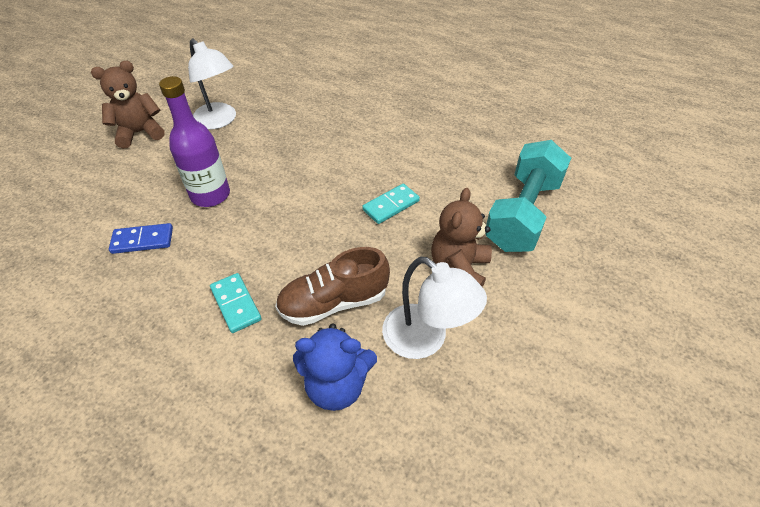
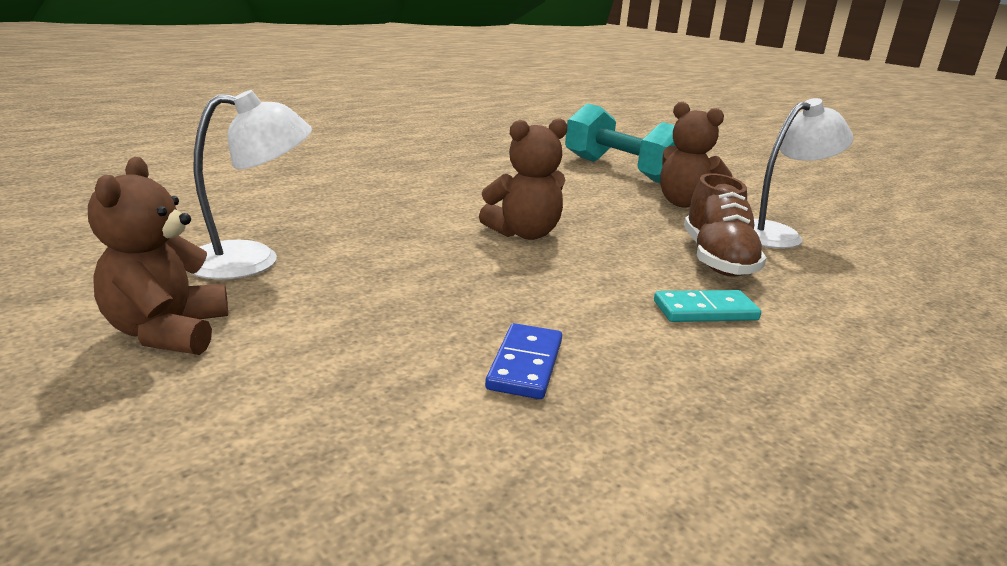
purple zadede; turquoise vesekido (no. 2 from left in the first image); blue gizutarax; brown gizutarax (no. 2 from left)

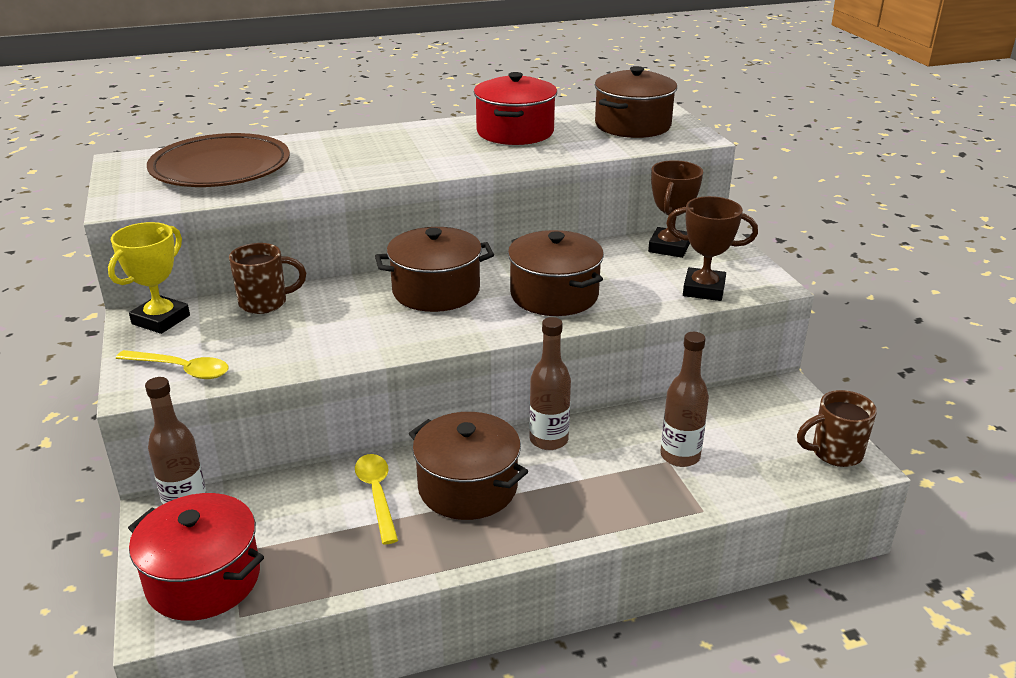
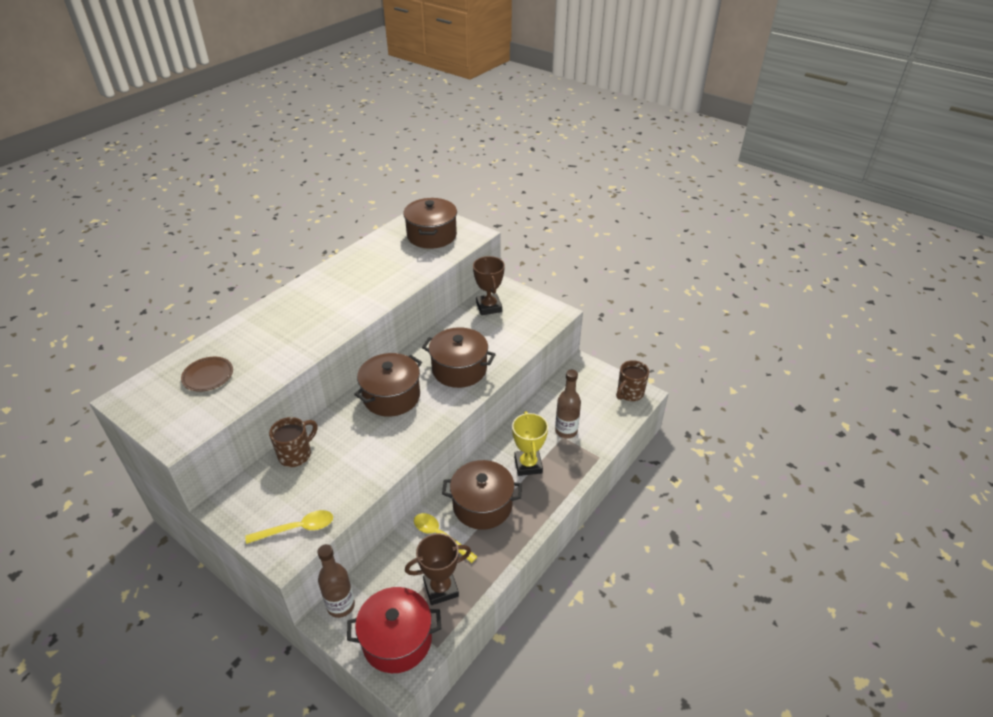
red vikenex (no. 2 from left in the first image); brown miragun; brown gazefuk (no. 1 from left); yellow gazefuk; brown zadede (no. 2 from left in the first image)

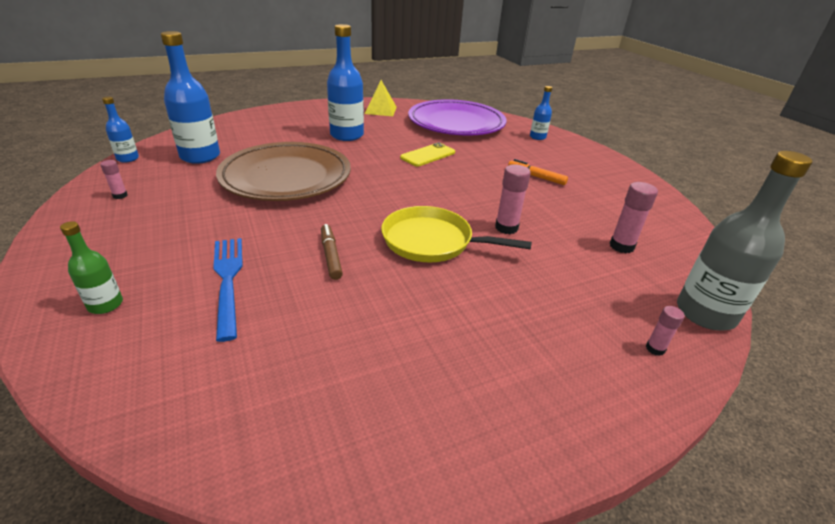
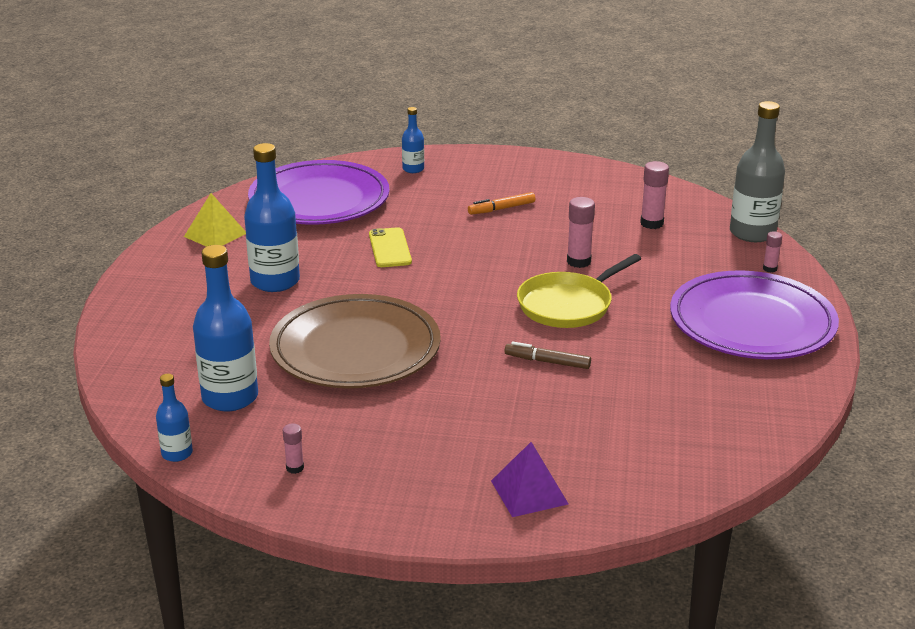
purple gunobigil; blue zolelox; purple miragun (no. 2 from left)

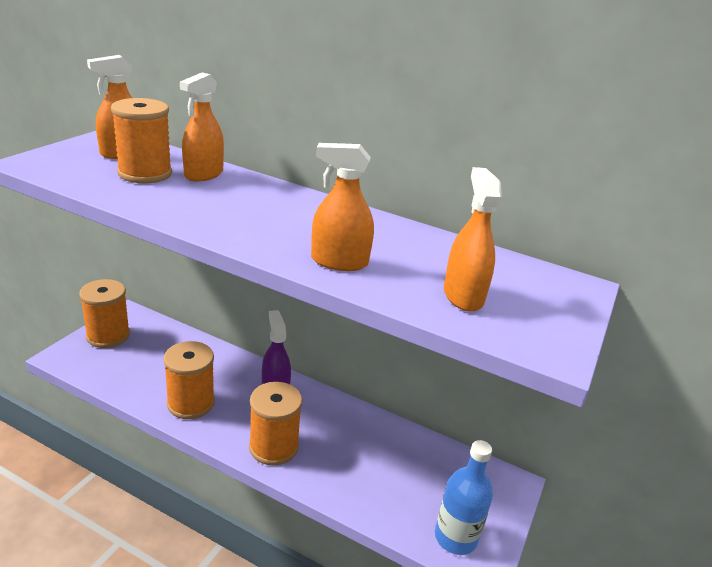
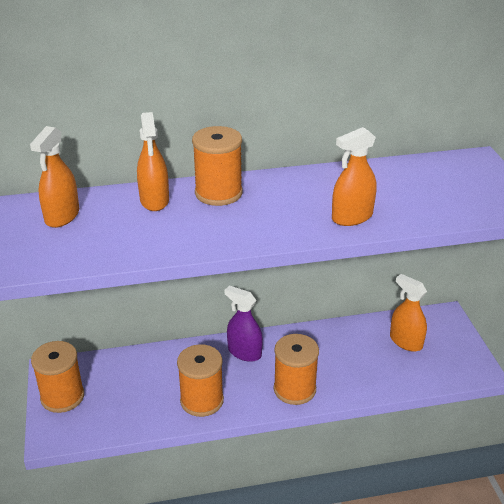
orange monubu (no. 3 from left); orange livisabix (no. 4 from left); blue zadede

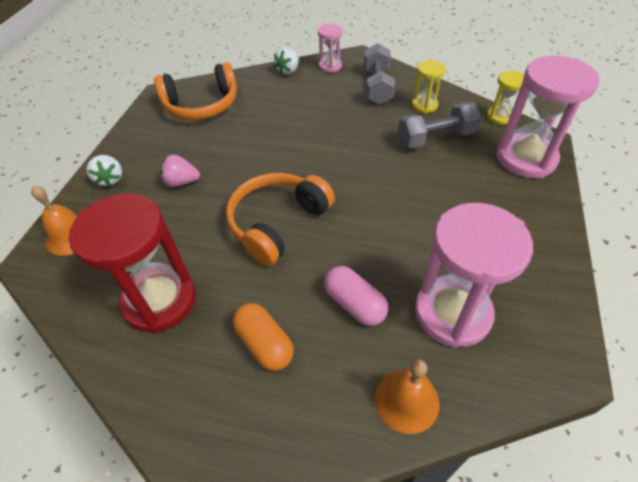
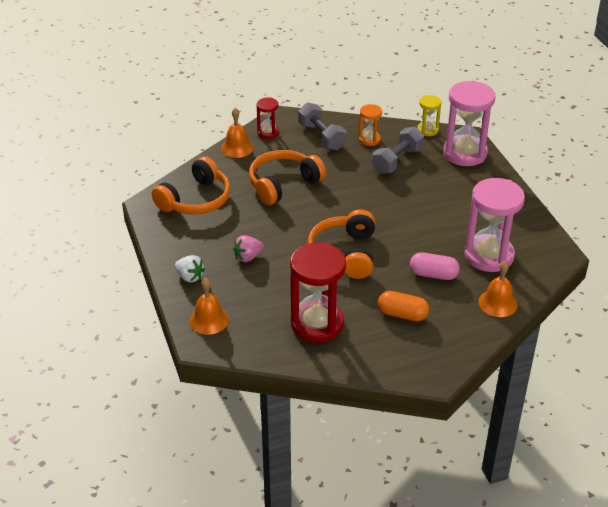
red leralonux (no. 1 from left); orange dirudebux (no. 2 from left); orange leralonux; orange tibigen (no. 2 from left)

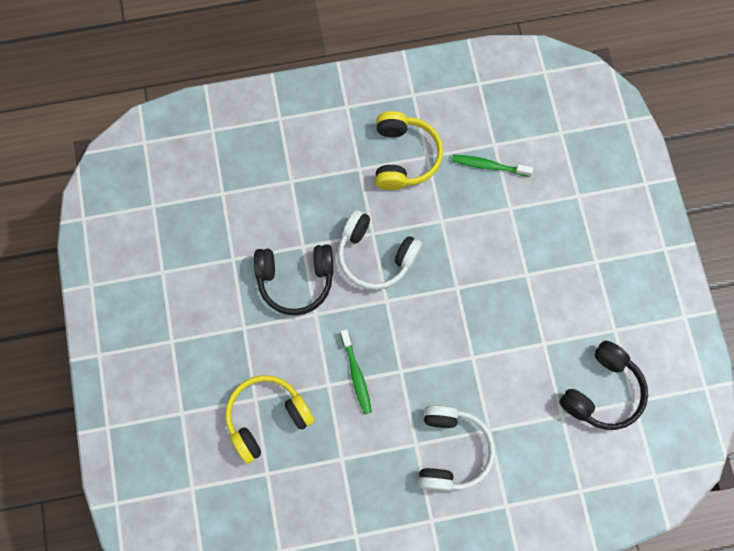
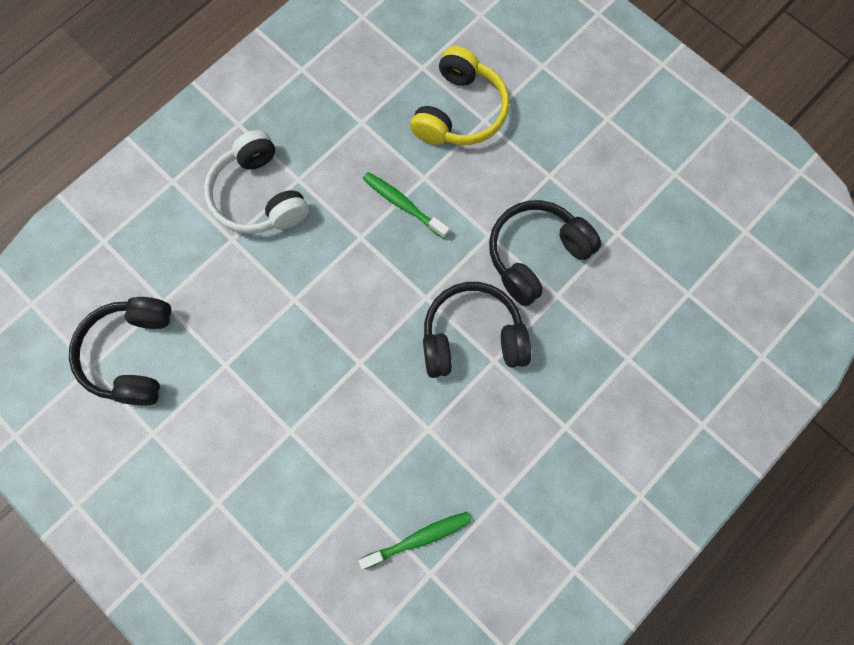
yellow tibigen (no. 2 from left in the first image); black tibigen (no. 2 from left)

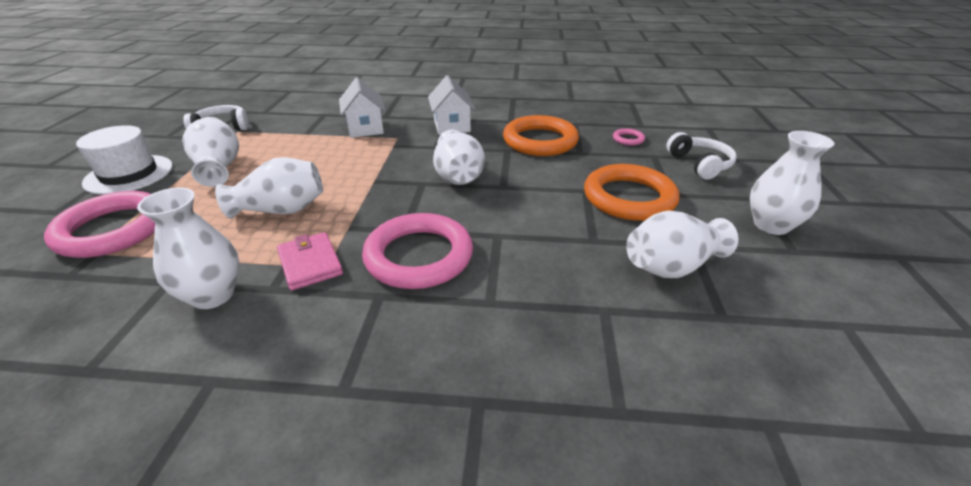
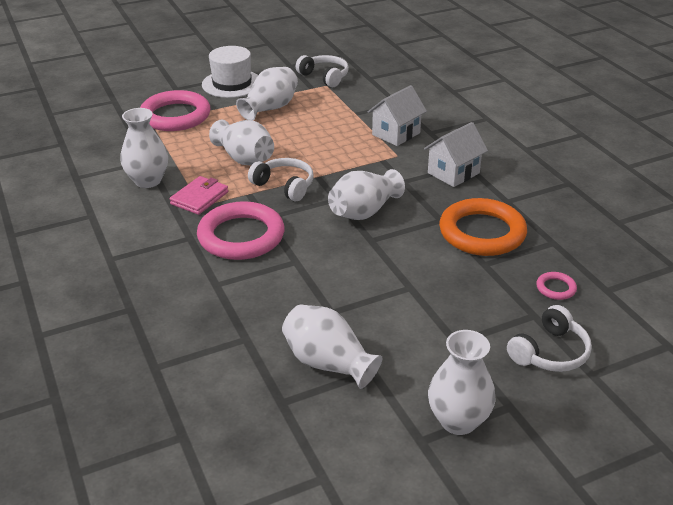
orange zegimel (no. 2 from left in the first image); white tibigen (no. 1 from left)

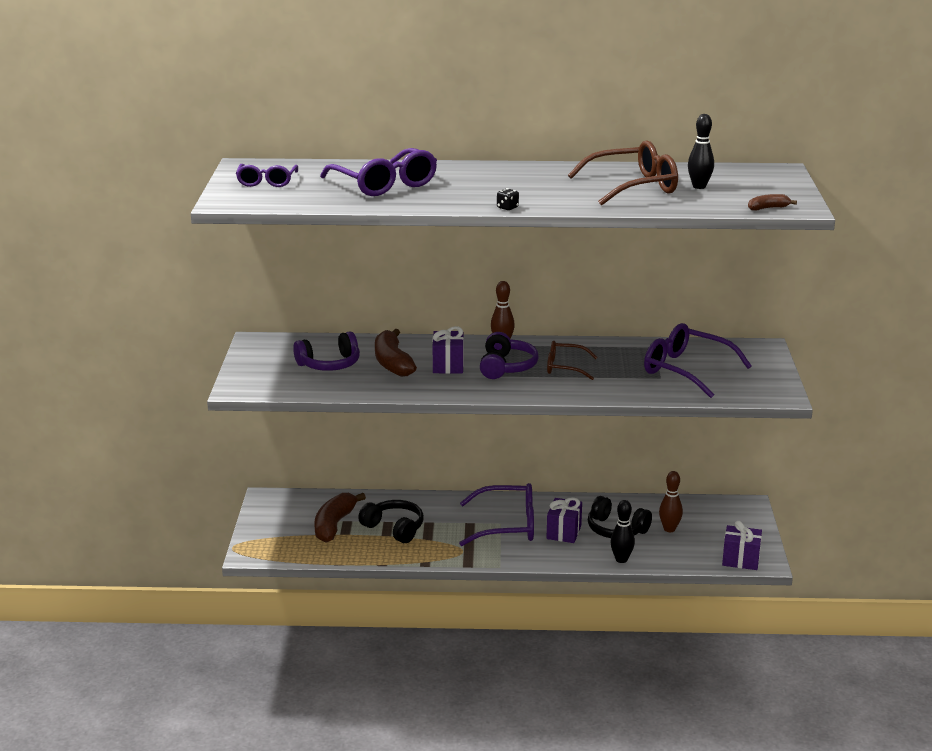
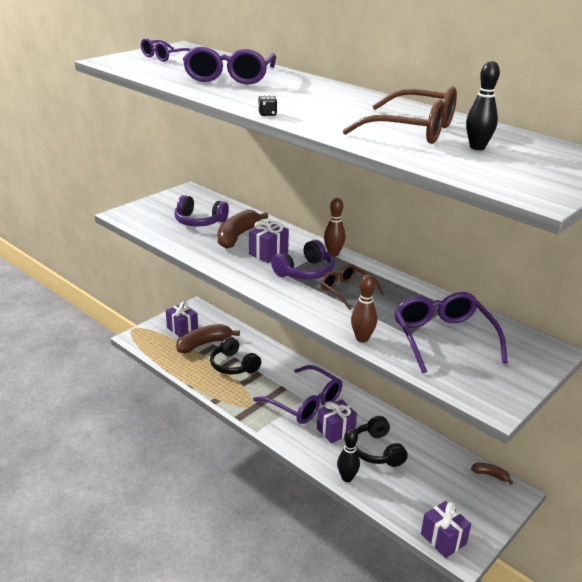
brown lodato (no. 3 from left); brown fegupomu (no. 2 from left); black tibigen (no. 1 from left); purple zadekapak (no. 1 from left)

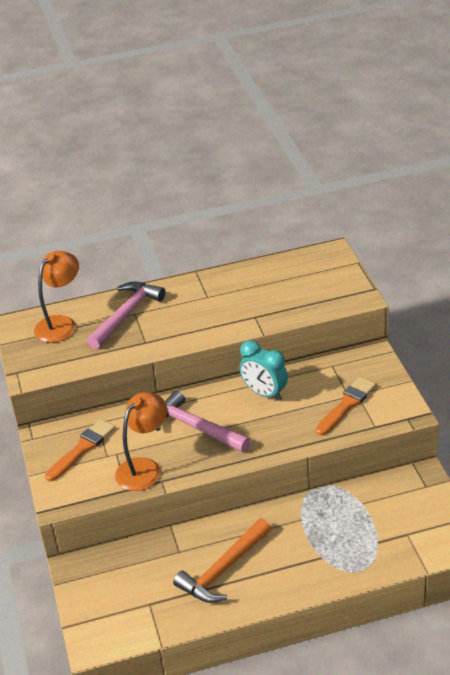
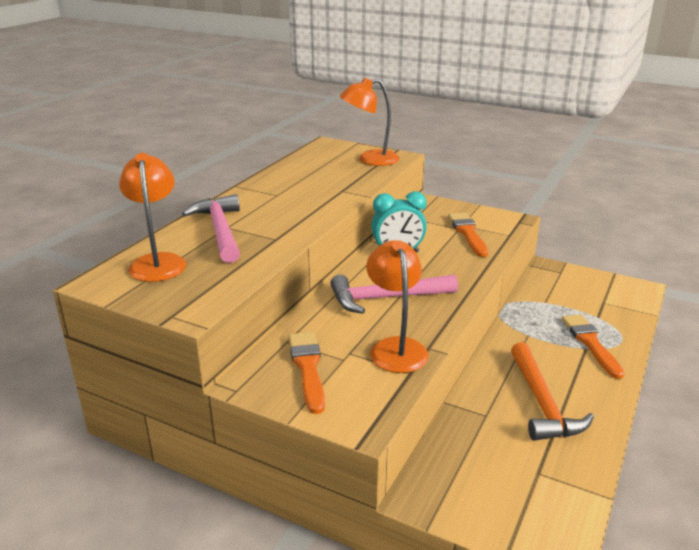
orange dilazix (no. 2 from left); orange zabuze (no. 3 from left)

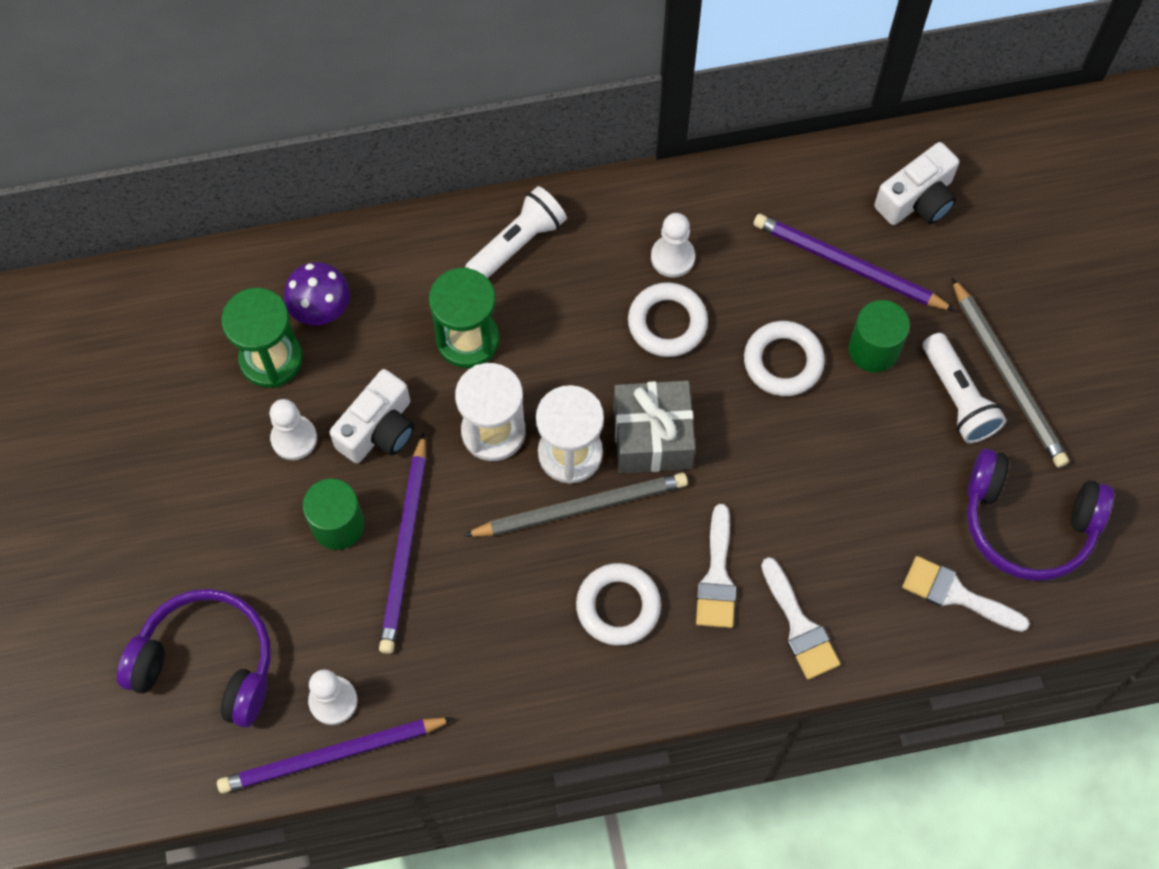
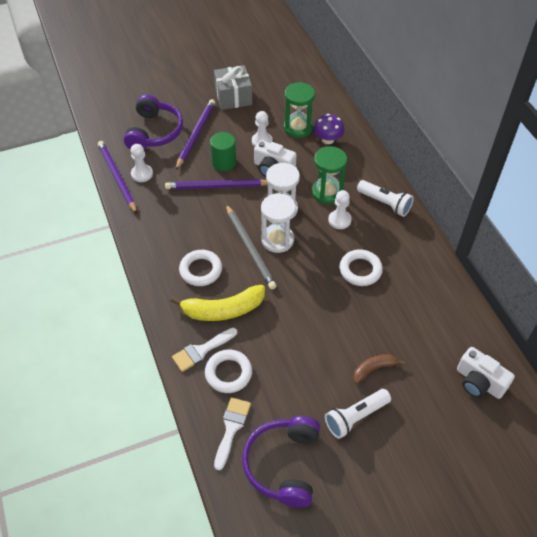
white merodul (no. 3 from left); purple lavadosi (no. 2 from left); grey lavadosi (no. 2 from left in the first image); brown lodato; white zegimel (no. 2 from left); grey zadekapak; yellow lodato

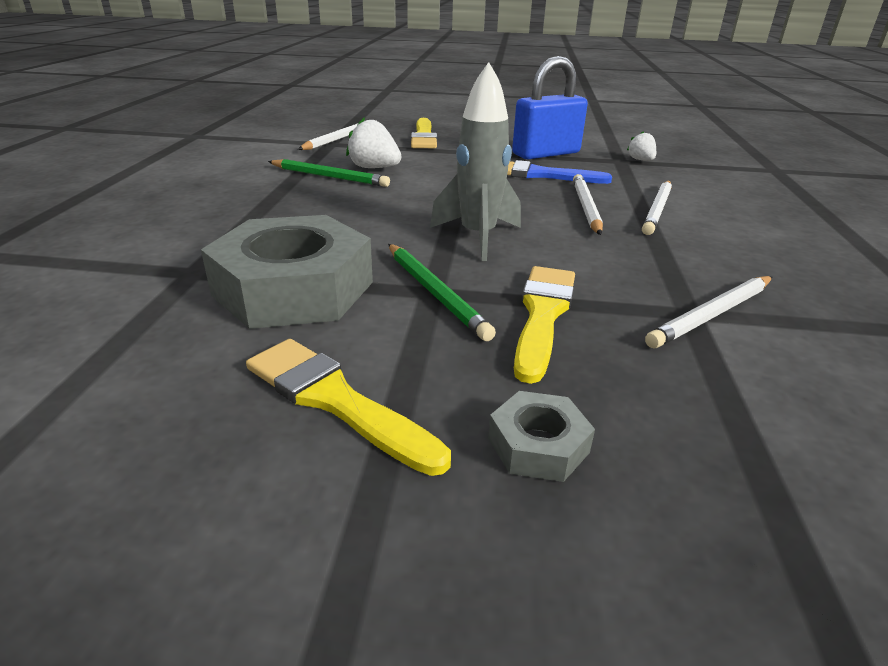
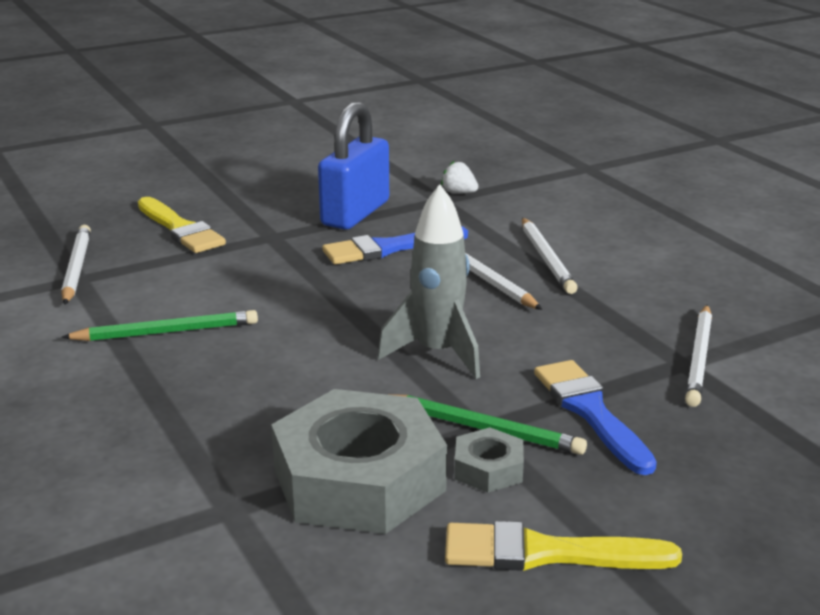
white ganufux (no. 1 from left in the first image); blue zabuze (no. 2 from left); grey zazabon (no. 2 from left)

